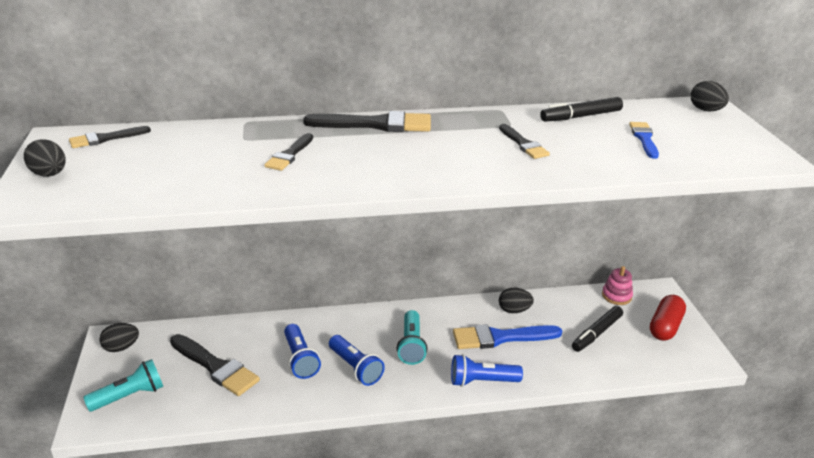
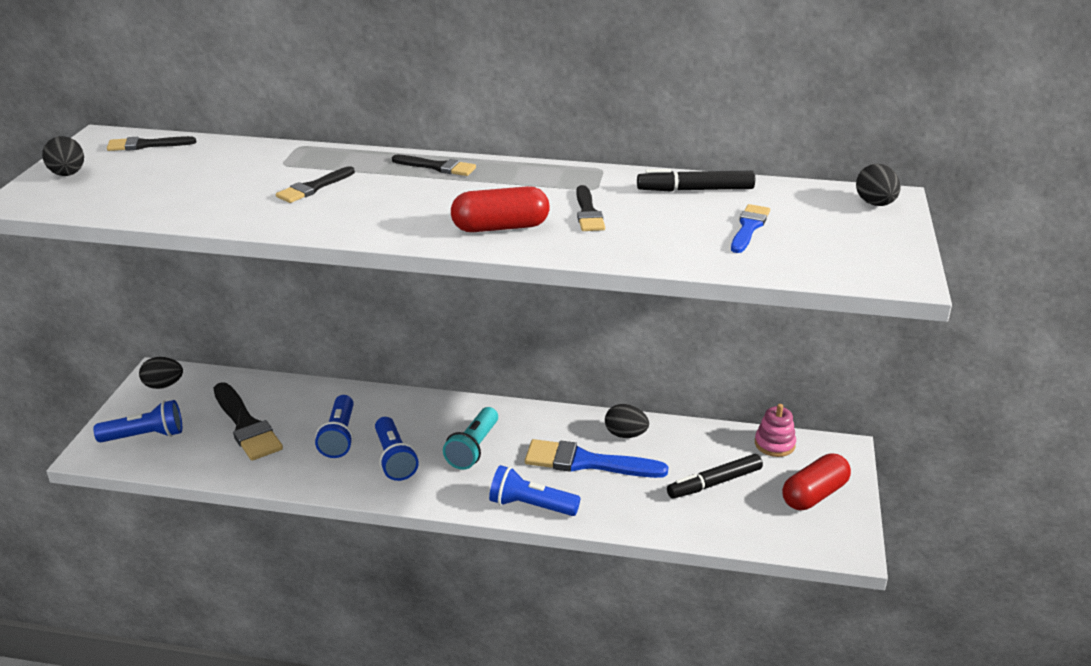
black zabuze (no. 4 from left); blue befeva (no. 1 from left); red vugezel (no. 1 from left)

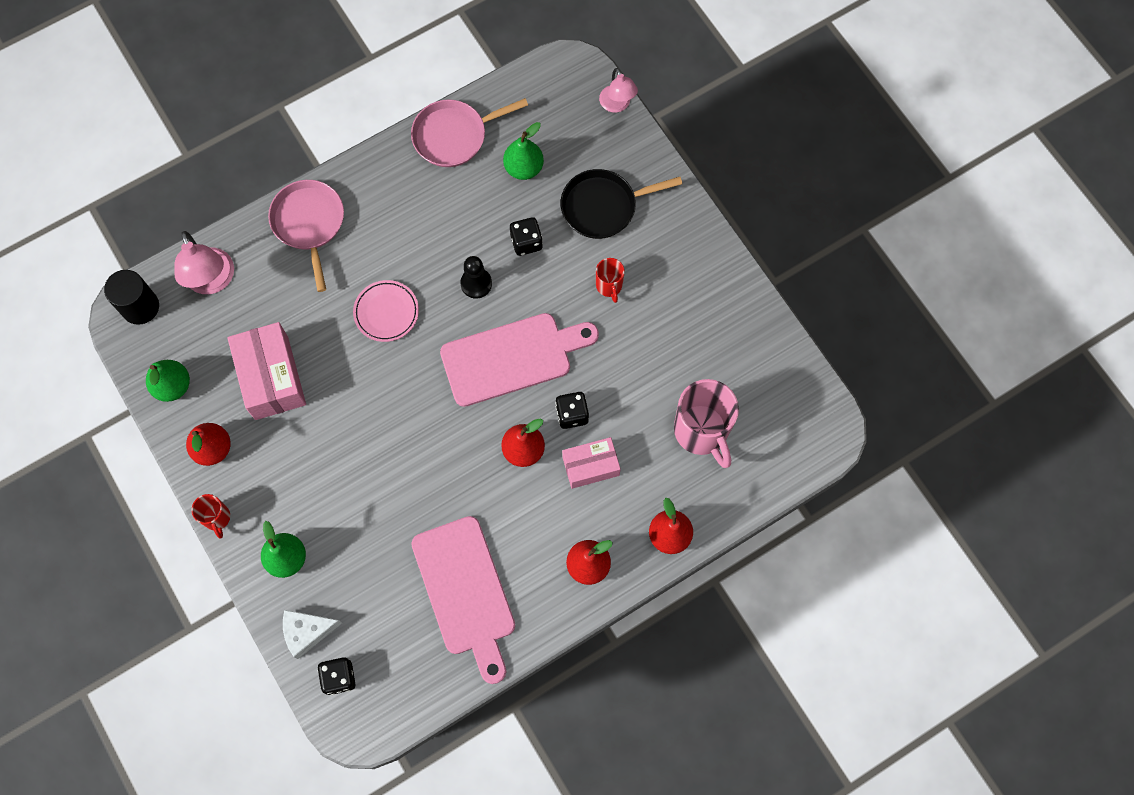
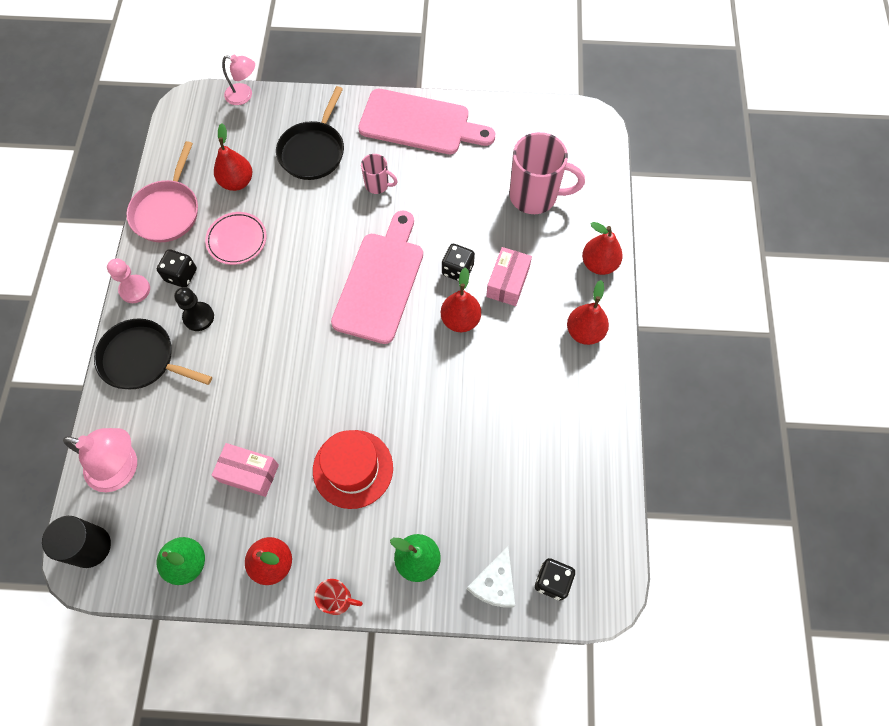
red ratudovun (no. 1 from left); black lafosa (no. 1 from left); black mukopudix (no. 1 from left); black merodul; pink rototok (no. 1 from left); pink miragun; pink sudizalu (no. 1 from left); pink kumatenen (no. 2 from left); pink merodul; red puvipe

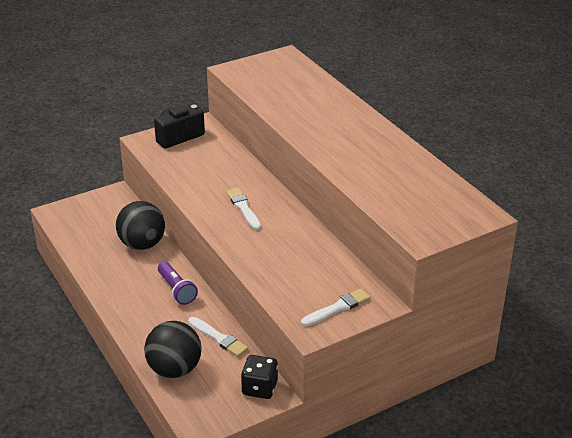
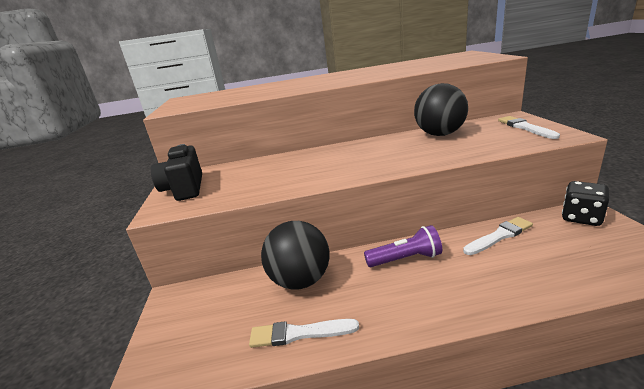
white zabuze (no. 1 from left); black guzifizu (no. 2 from left)

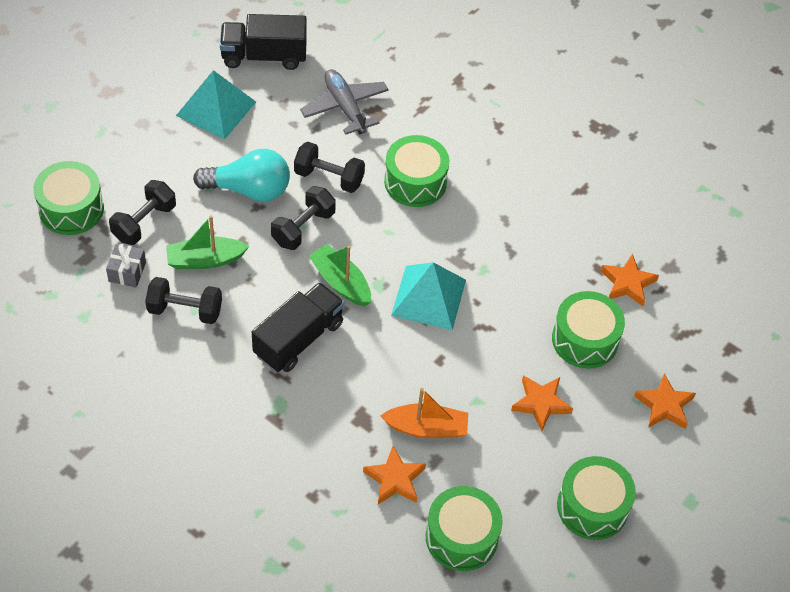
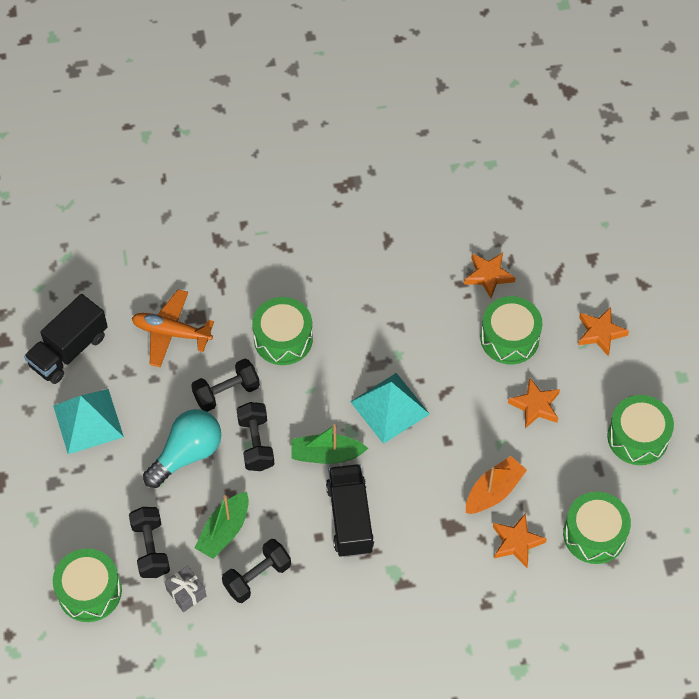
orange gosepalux

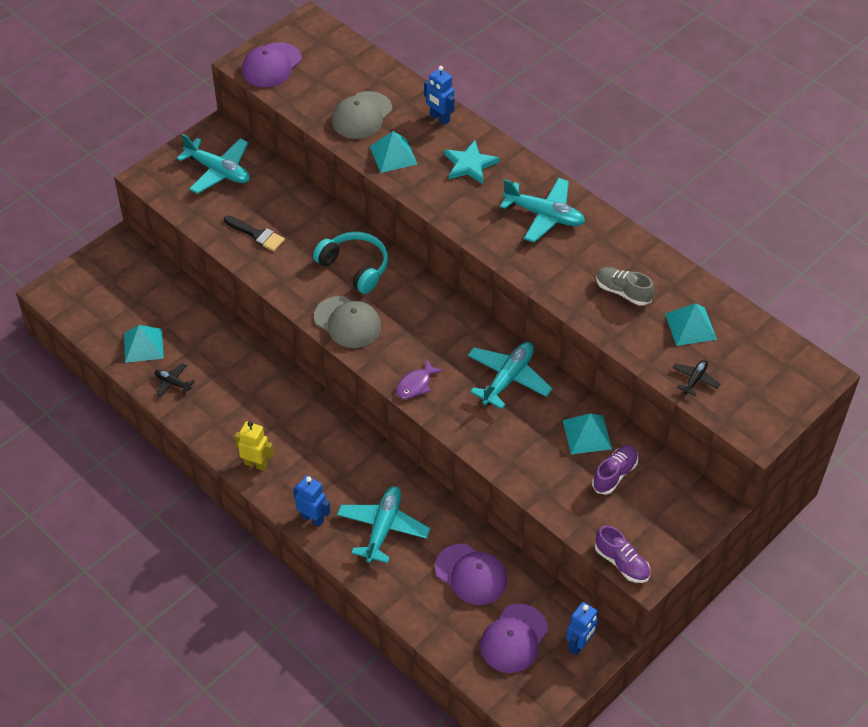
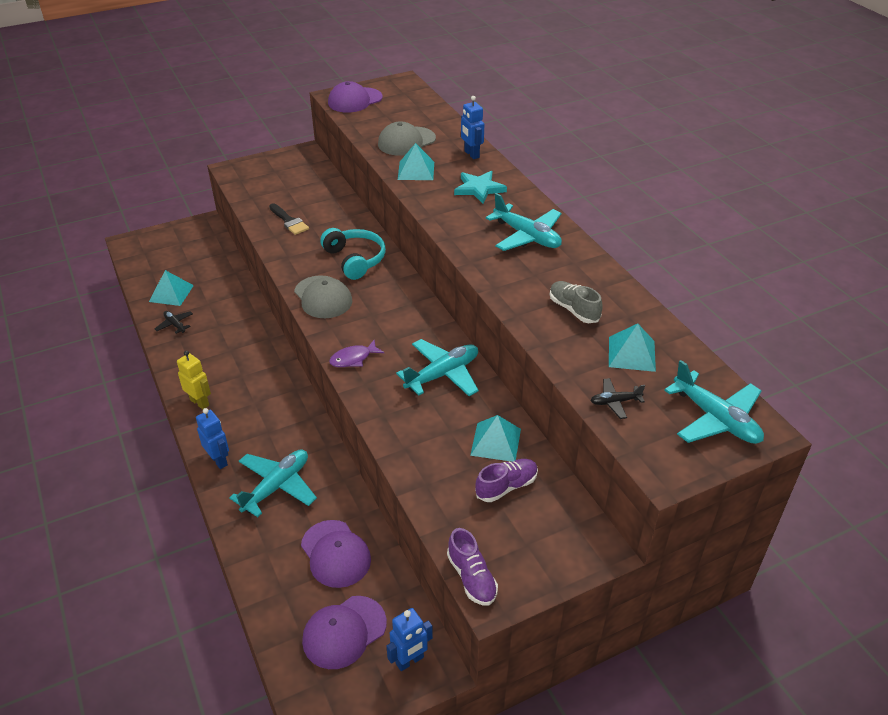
turquoise gosepalux (no. 4 from left); black gosepalux (no. 2 from left)

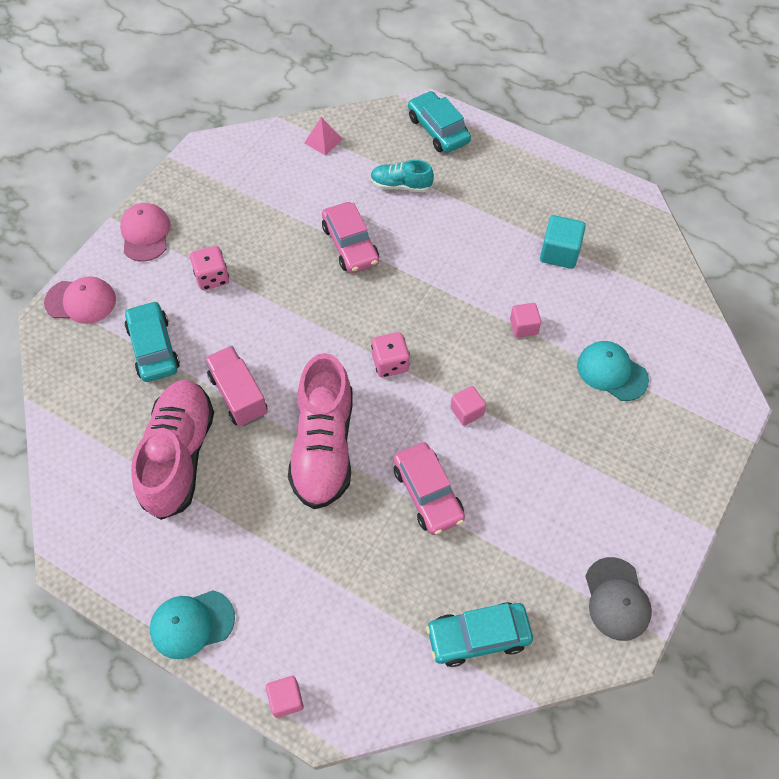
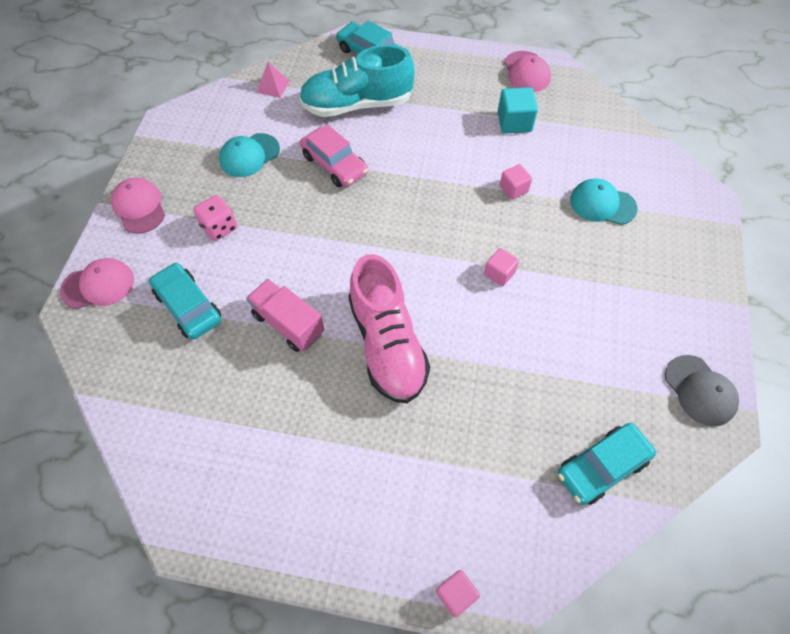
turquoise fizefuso; pink mukopudix (no. 2 from left in the first image); pink fizefuso (no. 1 from left in the first image); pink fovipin (no. 2 from left in the first image); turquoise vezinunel (no. 1 from left); pink vezinunel (no. 3 from left)

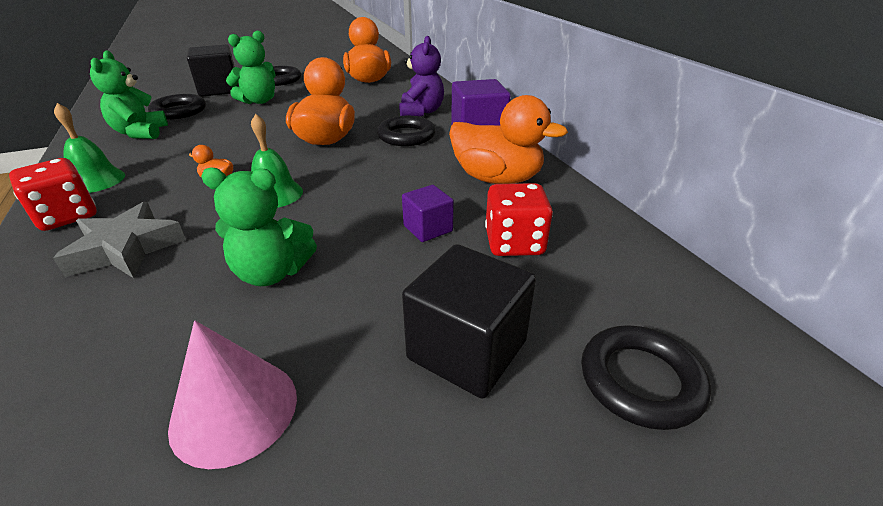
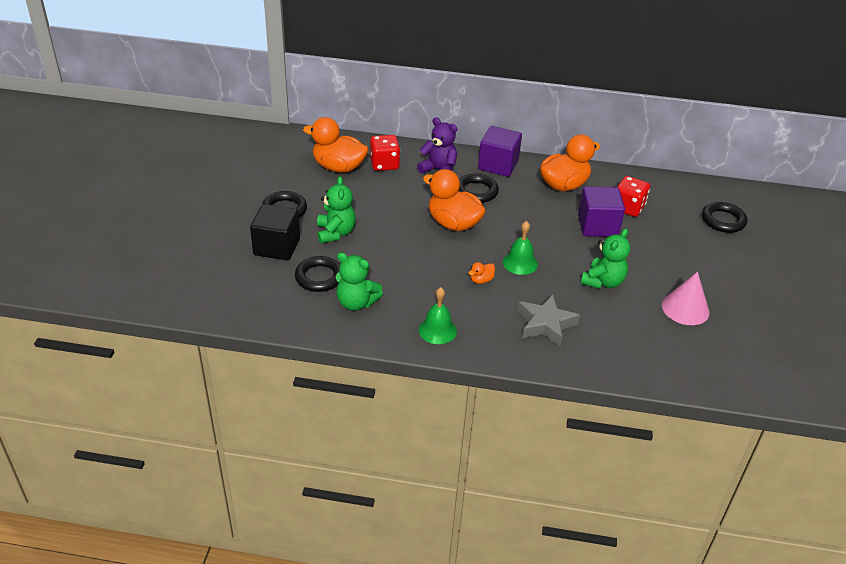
red mukopudix (no. 1 from left); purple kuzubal (no. 2 from left); black kuzubal (no. 2 from left in the first image)

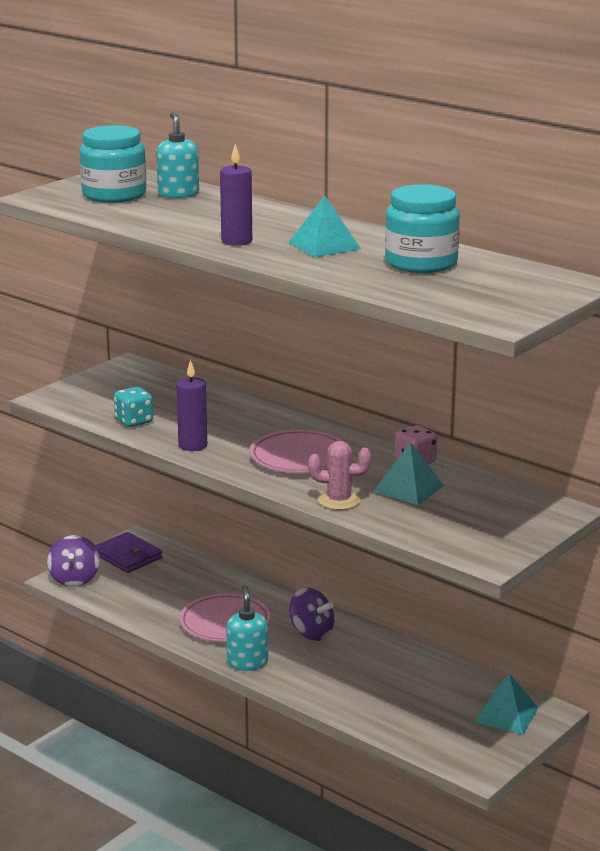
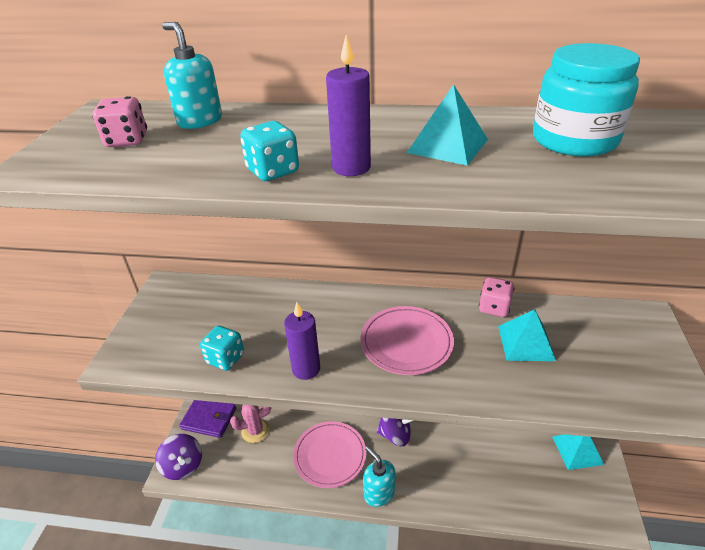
pink mukopudix (no. 1 from left); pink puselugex; turquoise mukopudix (no. 2 from left)

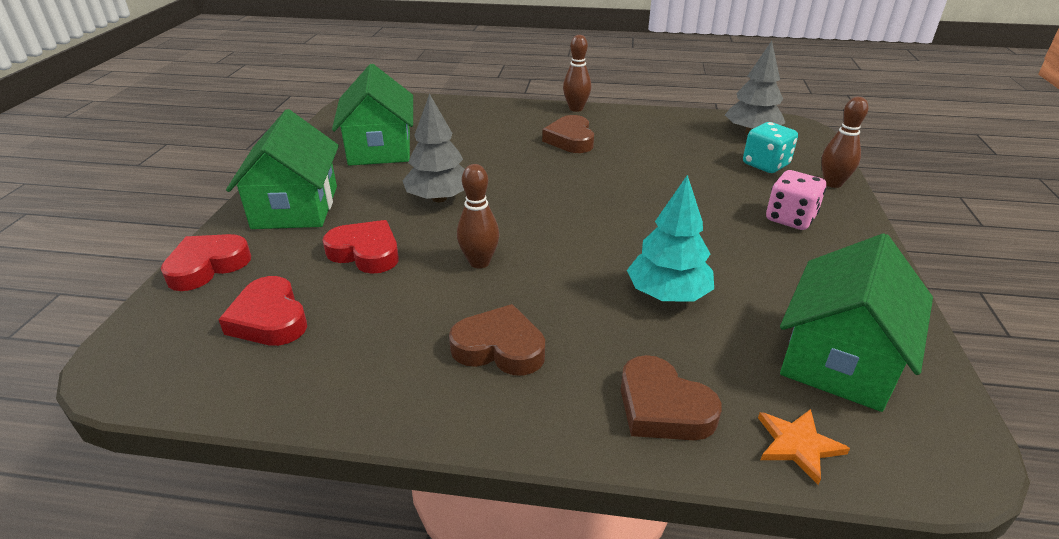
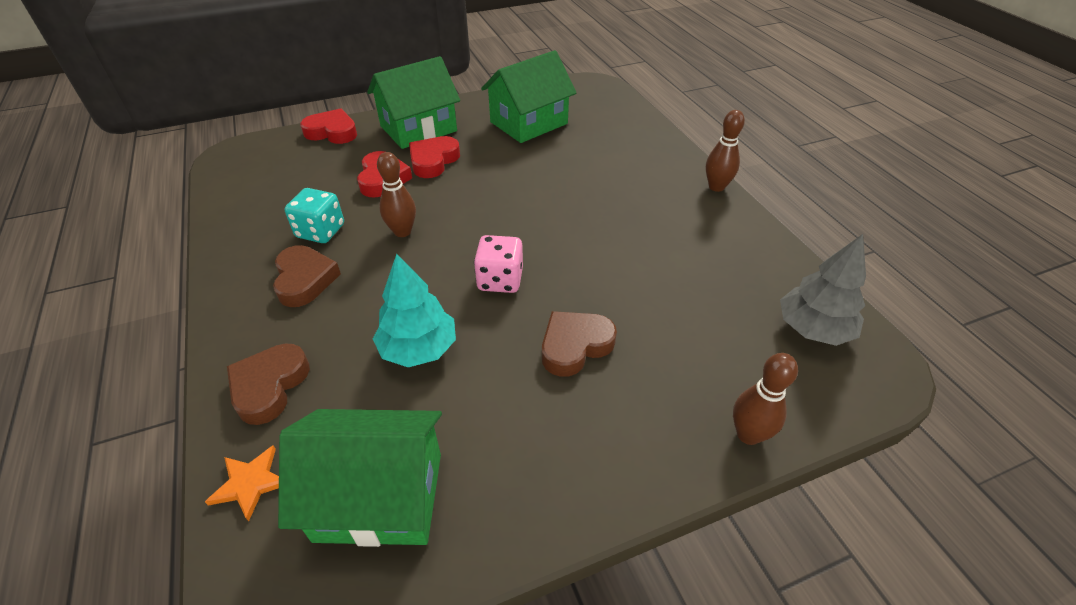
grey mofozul (no. 1 from left in the first image); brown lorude (no. 3 from left); turquoise mukopudix; pink mukopudix; red lorude (no. 3 from left)

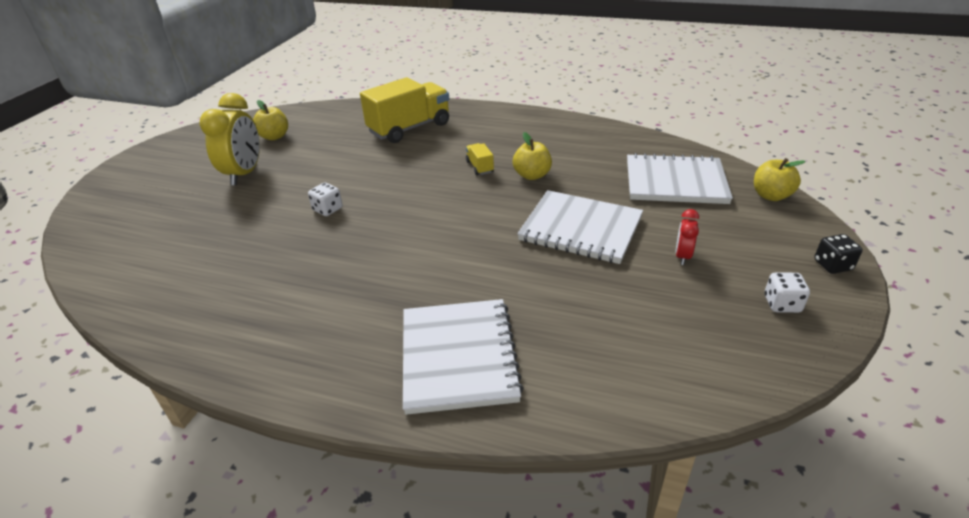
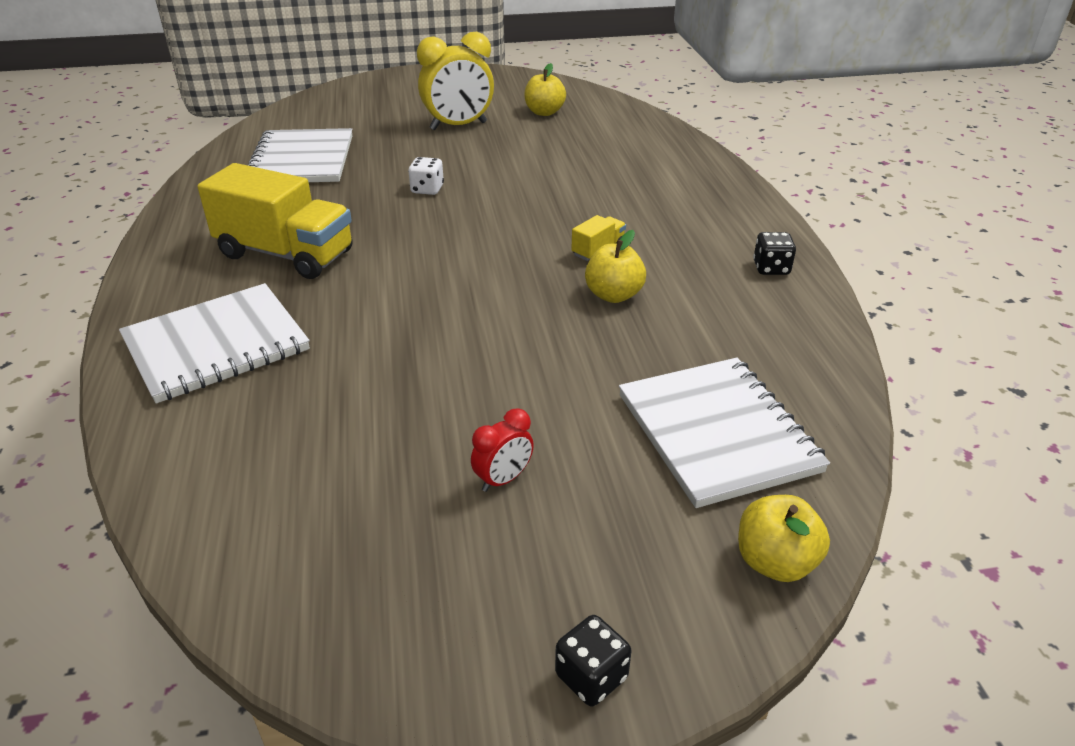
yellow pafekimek (no. 1 from left); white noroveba (no. 2 from left); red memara; white mukopudix (no. 2 from left in the first image); black mukopudix (no. 2 from left)

